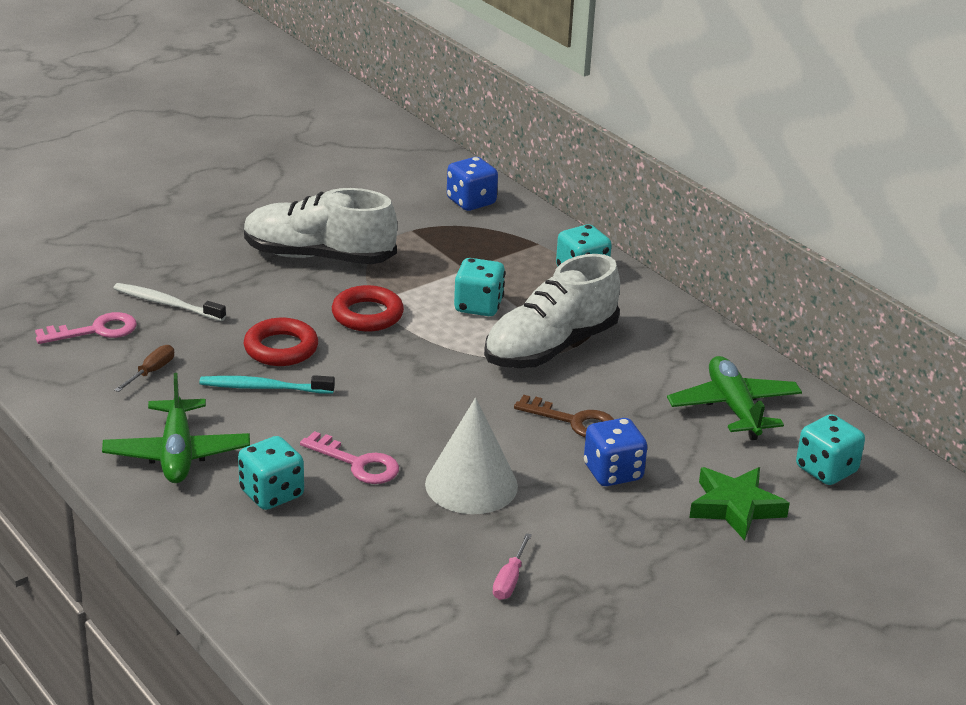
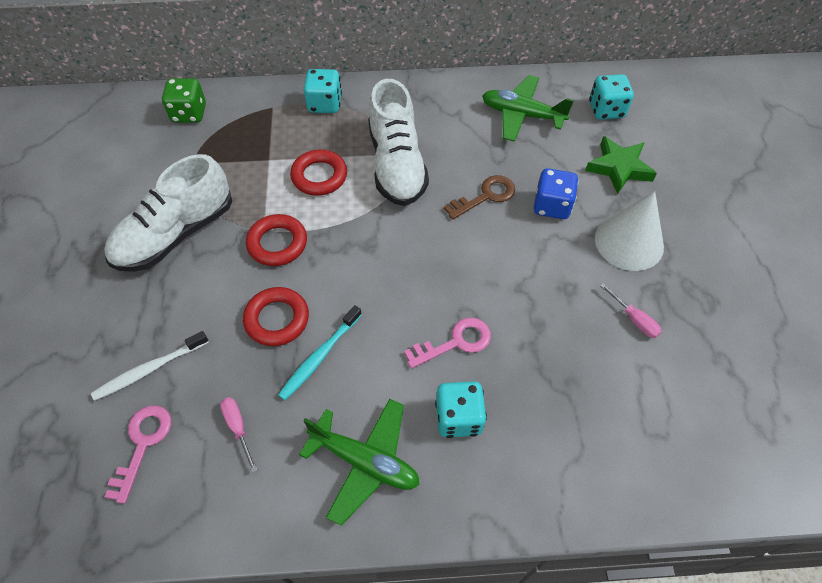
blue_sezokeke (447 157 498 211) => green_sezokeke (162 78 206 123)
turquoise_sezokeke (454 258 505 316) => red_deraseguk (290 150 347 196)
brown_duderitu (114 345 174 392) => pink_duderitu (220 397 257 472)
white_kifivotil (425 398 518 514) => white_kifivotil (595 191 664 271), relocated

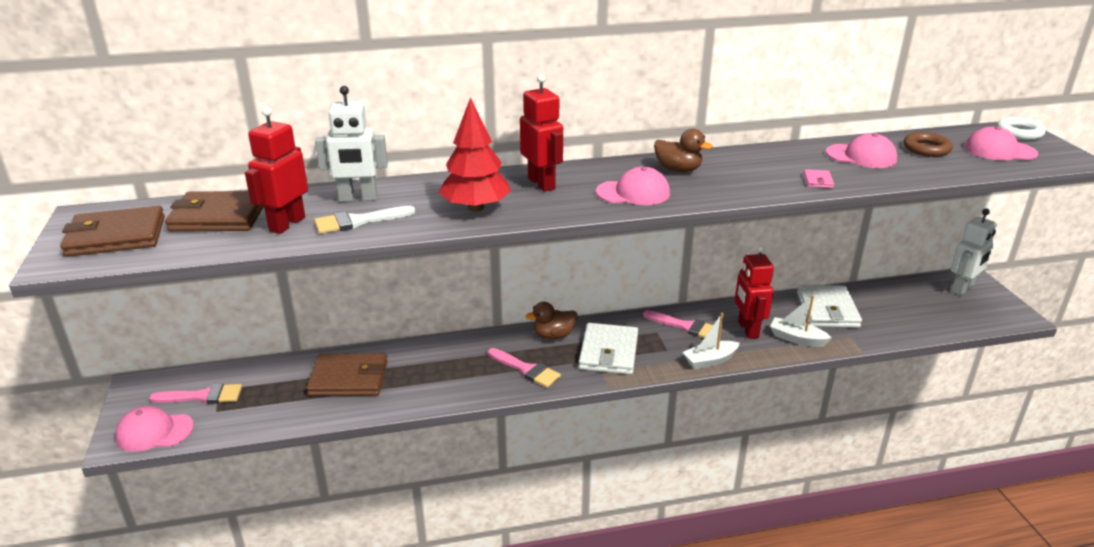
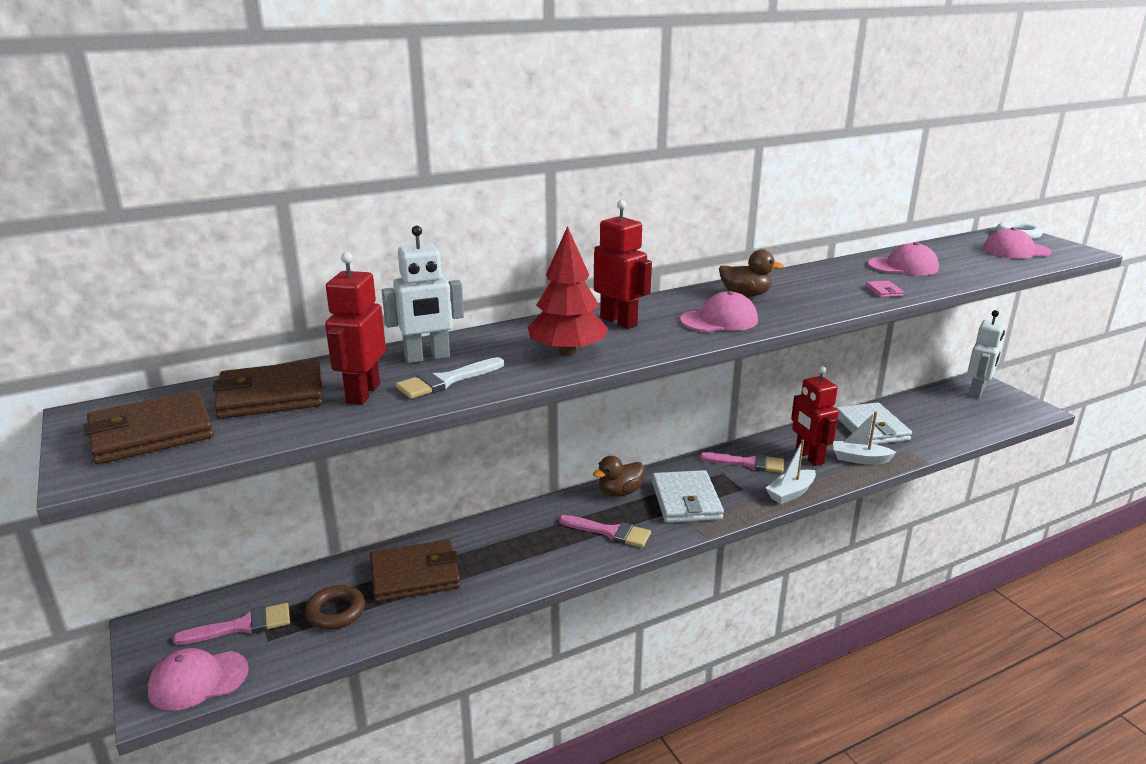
brown_deraseguk (903 132 953 157) => brown_deraseguk (305 585 365 630), relocated

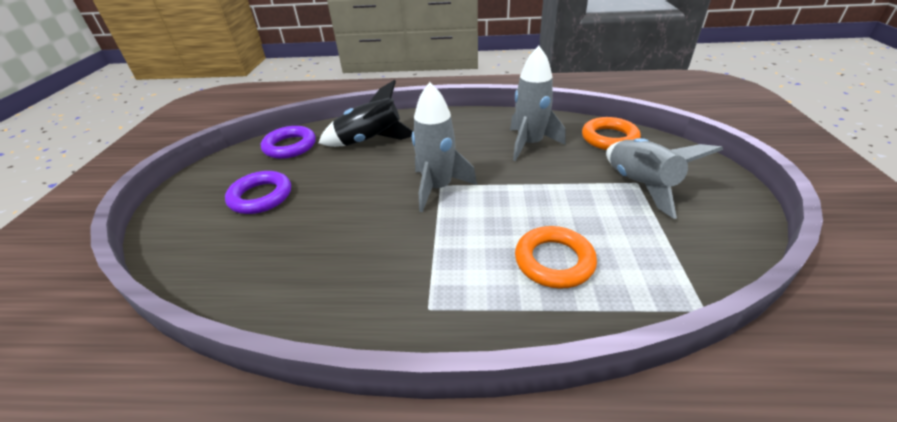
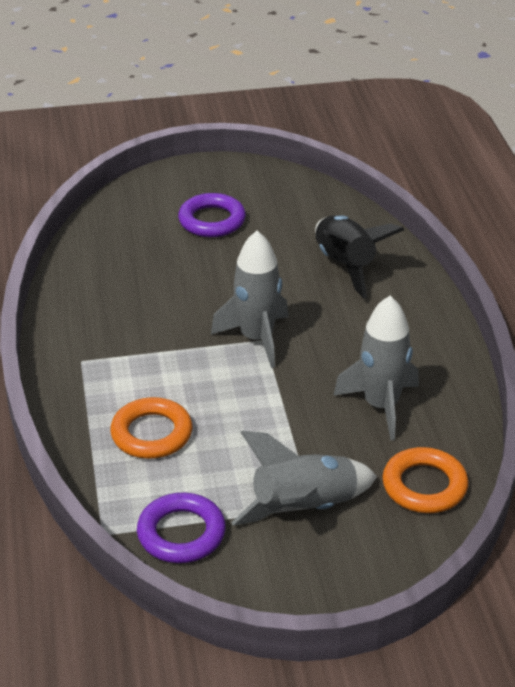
purple_deraseguk (261 126 316 159) => purple_deraseguk (137 493 226 563), relocated

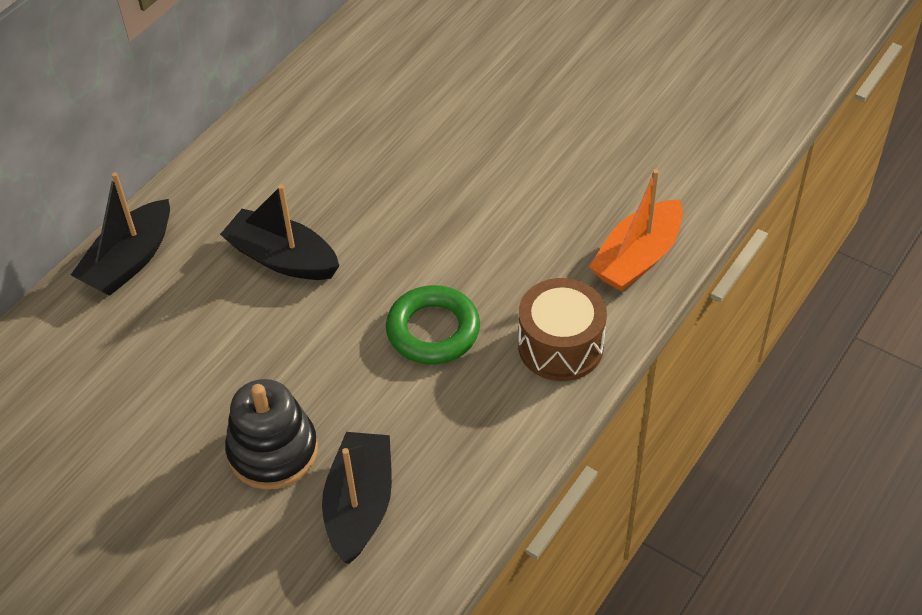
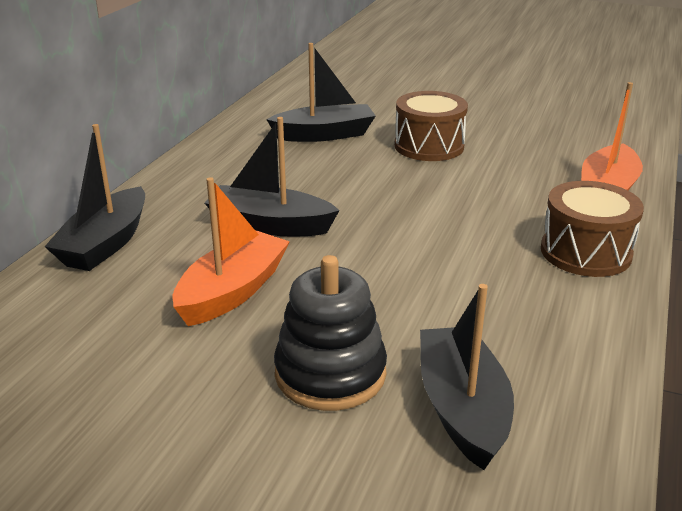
green_deraseguk (386 285 480 365) => nothing
nothing => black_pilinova (266 43 376 142)
nothing => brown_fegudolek (395 91 468 161)
nothing => orange_pilinova (172 177 290 326)

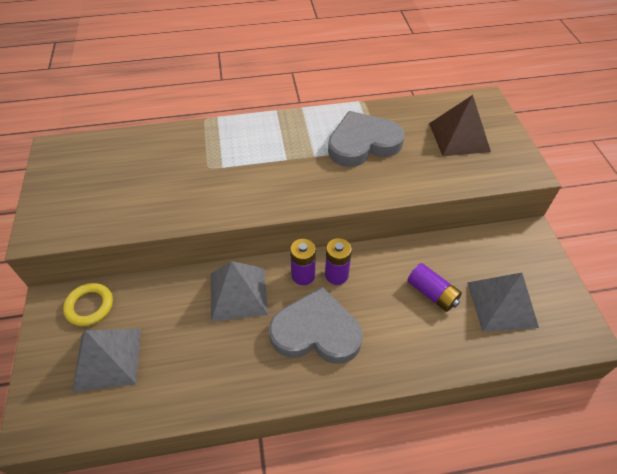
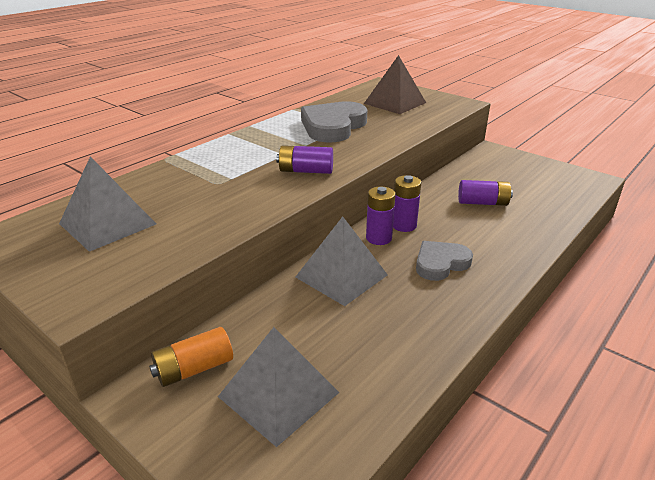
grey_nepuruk (467 273 539 332) => grey_nepuruk (59 156 156 252), relocated
yellow_deraseguk (63 283 113 326) => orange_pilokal (149 327 233 387)
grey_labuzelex (269 287 363 364) => grey_labuzelex (416 241 473 281), x0.62
nothing => purple_pilokal (276 145 333 174)

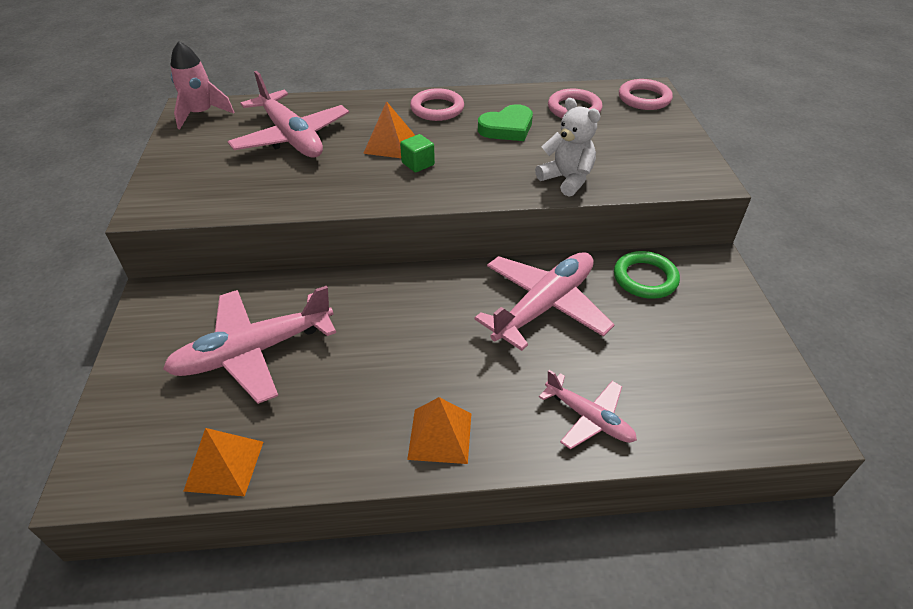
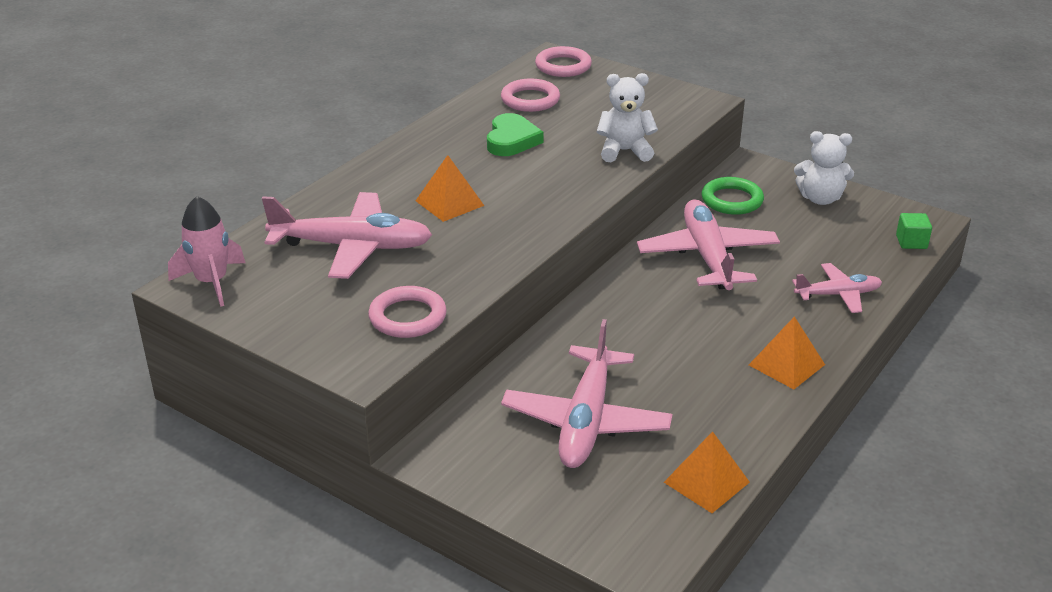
pink_deraseguk (410 88 464 121) => pink_deraseguk (368 286 447 338), relocated
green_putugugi (400 134 435 173) => green_putugugi (896 213 932 249), relocated
nothing => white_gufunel (794 131 854 205)

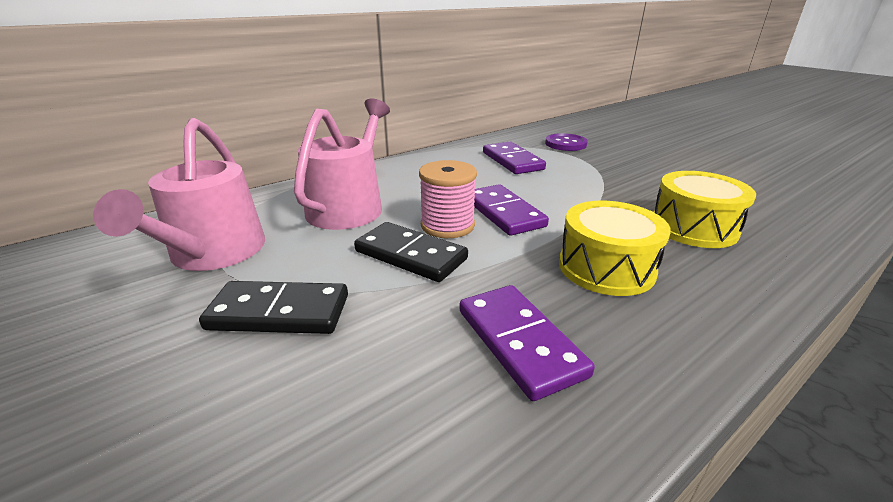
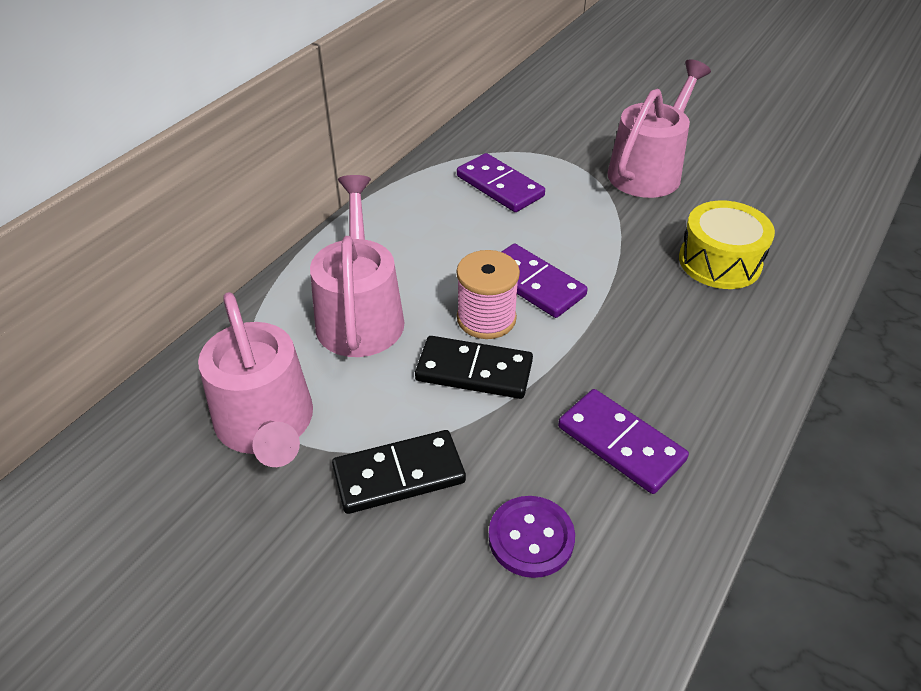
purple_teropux (545 133 588 151) => purple_teropux (488 496 575 578), relocated
yellow_fegudolek (559 201 671 296) => nothing
nothing => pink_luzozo (607 59 711 198)

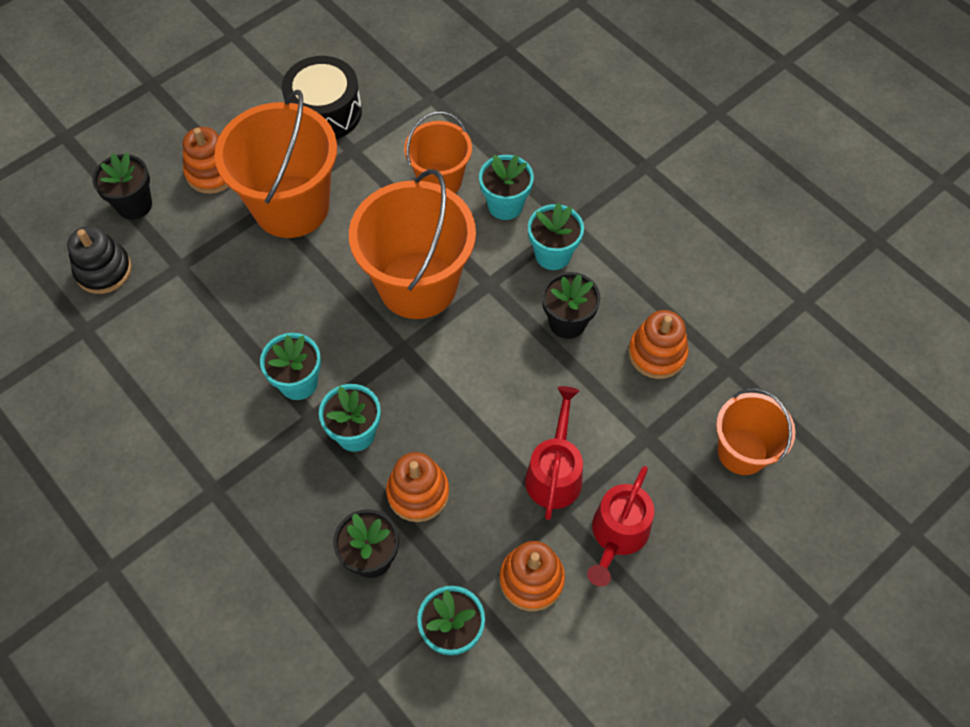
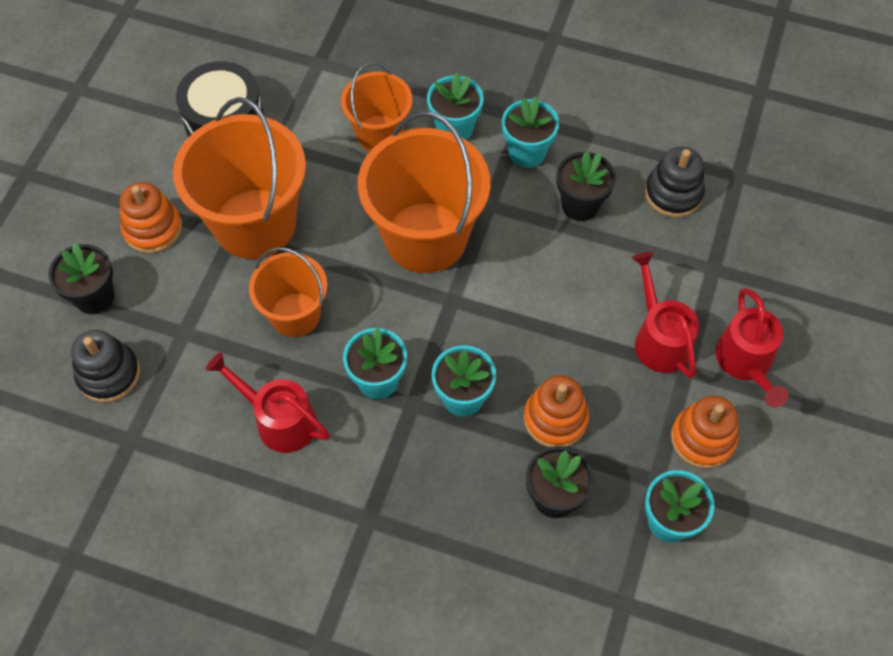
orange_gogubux (628 310 689 379) => black_gogubux (645 147 705 218)
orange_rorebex (716 388 795 475) => orange_rorebex (249 247 327 337), relocated
nothing => red_luzozo (206 352 330 453)

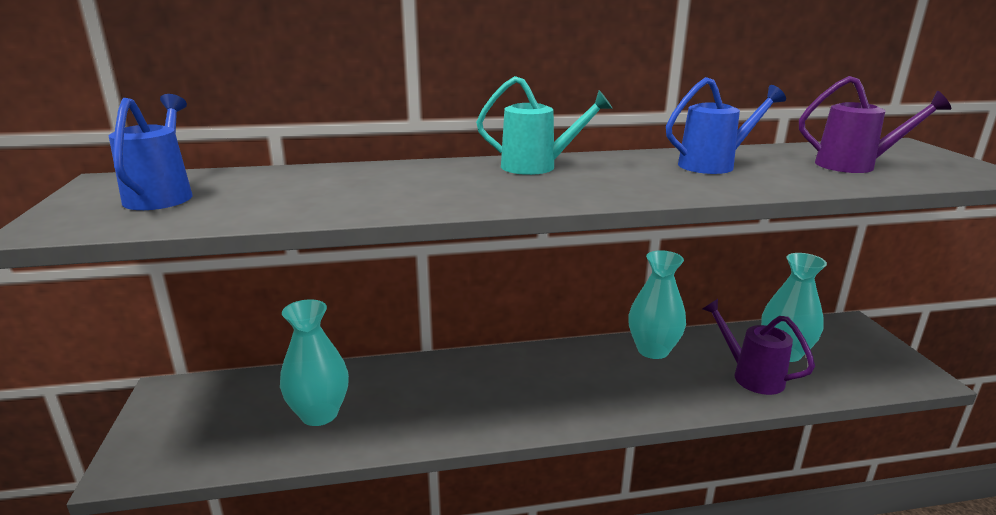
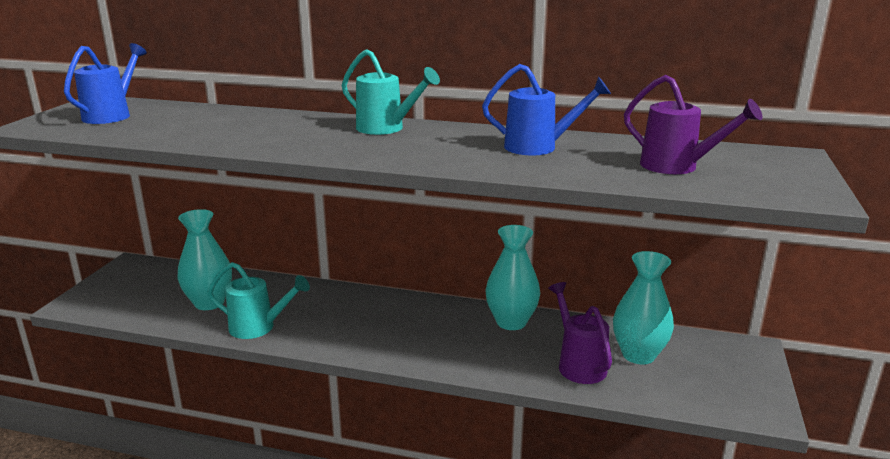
nothing => turquoise_luzozo (207 262 310 339)

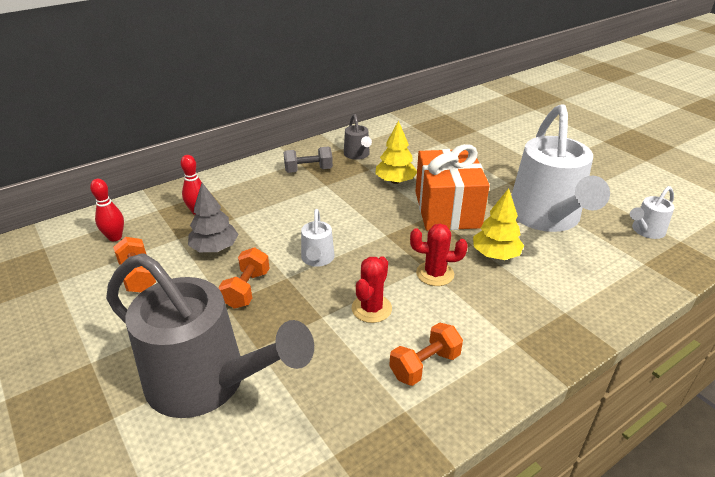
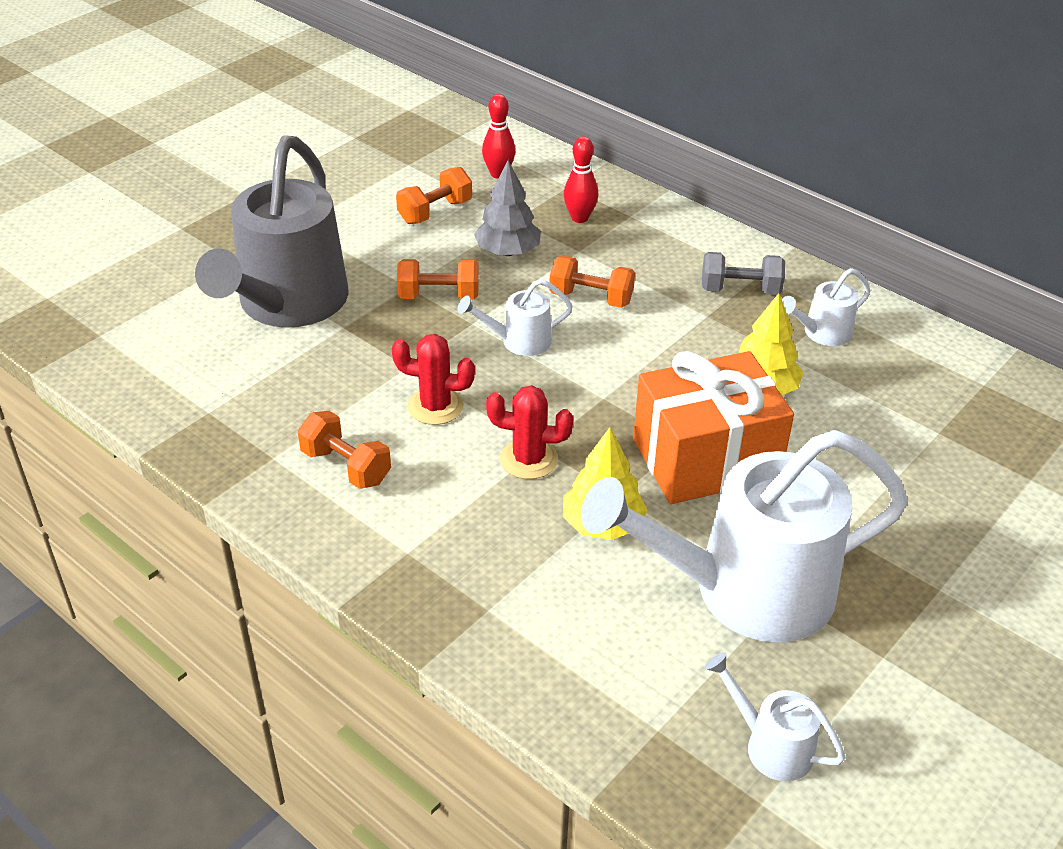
grey_luzozo (344 114 372 160) => white_luzozo (782 268 871 346)
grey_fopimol (284 146 333 173) => grey_fopimol (702 252 785 295), 60 degrees counterclockwise
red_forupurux (410 224 468 286) => red_forupurux (486 385 574 479), 75 degrees counterclockwise
nothing => orange_fopimol (549 255 635 308)

